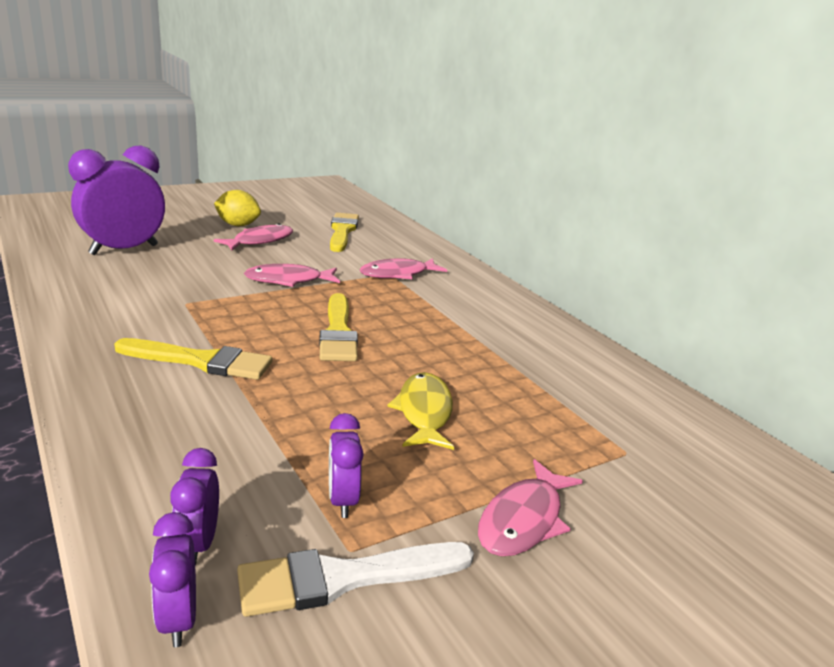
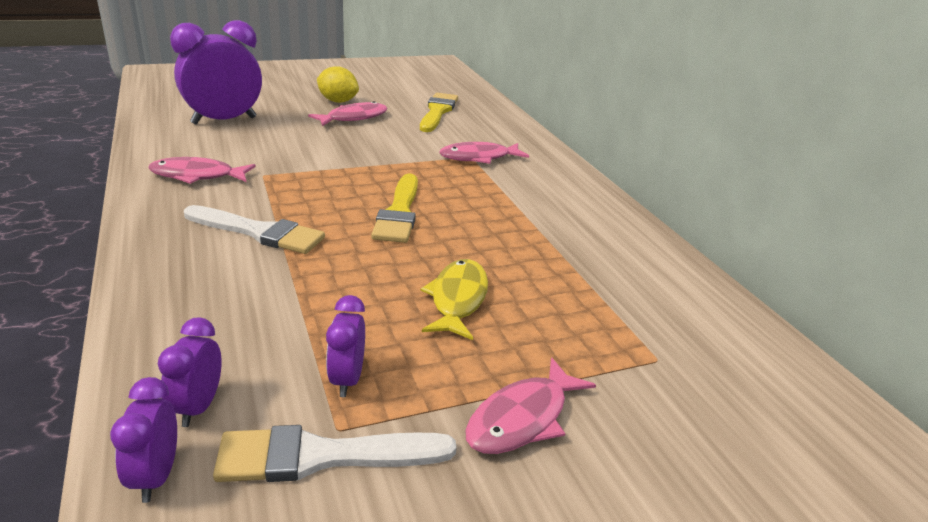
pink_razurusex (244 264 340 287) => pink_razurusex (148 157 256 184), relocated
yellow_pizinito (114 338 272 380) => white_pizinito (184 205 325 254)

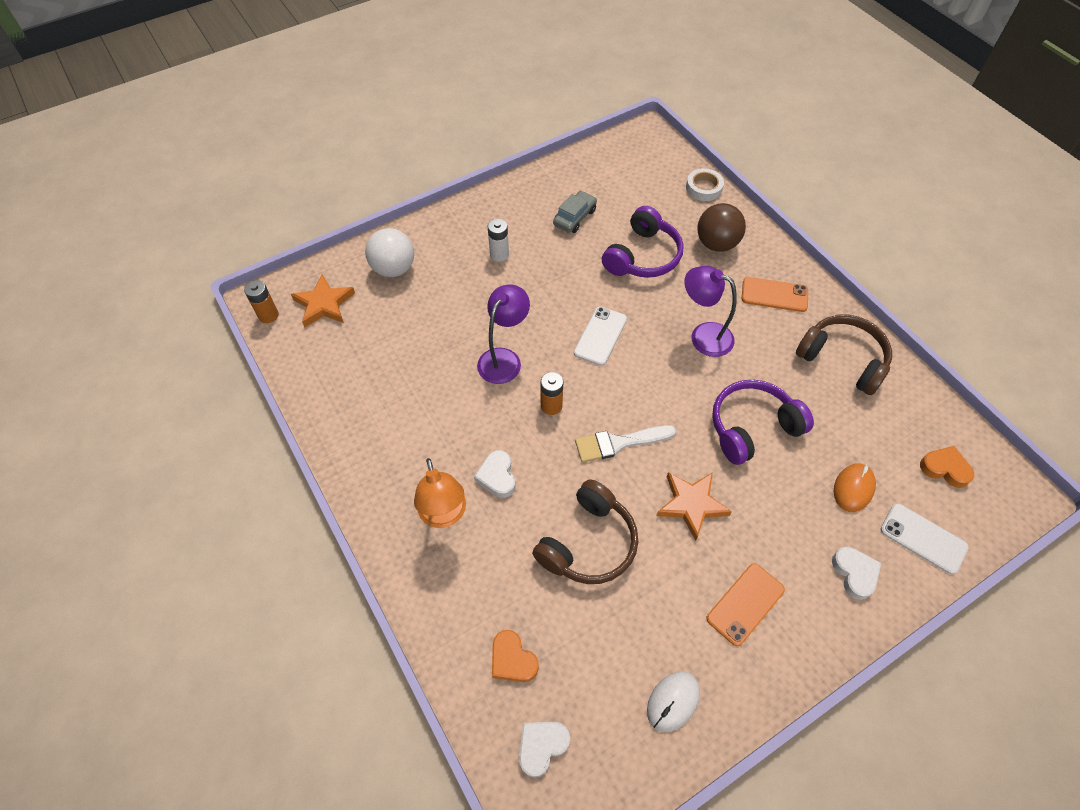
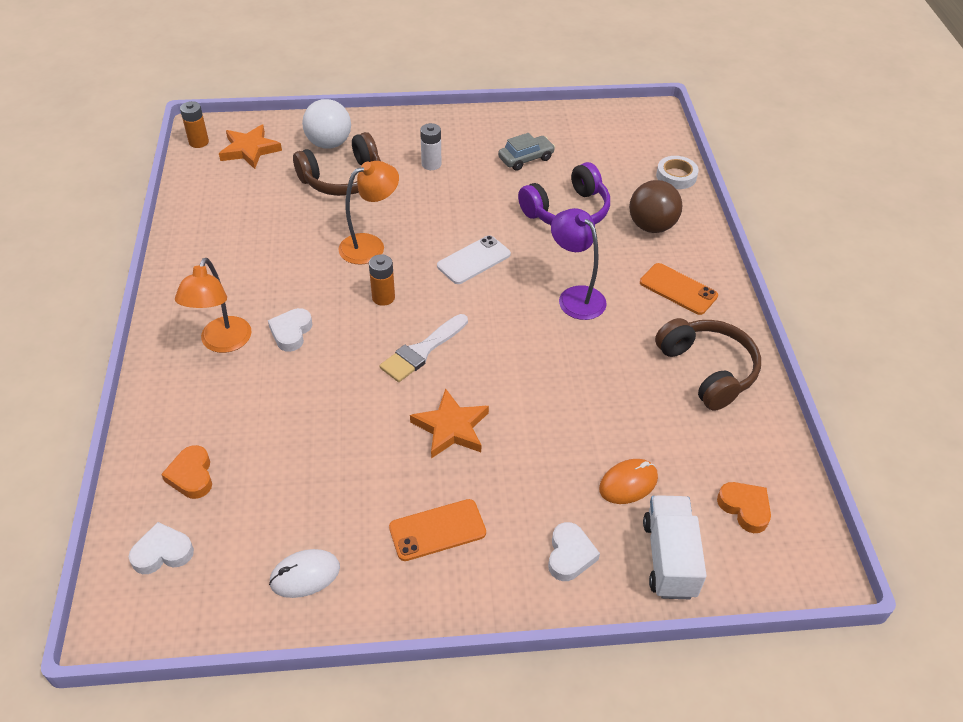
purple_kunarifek (477 284 530 384) => orange_kunarifek (338 161 399 265)
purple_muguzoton (712 380 814 465) => nothing
white_pizinito (575 425 676 462) => white_pizinito (380 314 468 382), 60 degrees counterclockwise
brown_muguzoton (532 479 638 584) => brown_muguzoton (293 132 381 196), relocated
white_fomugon (880 504 969 575) => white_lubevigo (643 495 707 599)

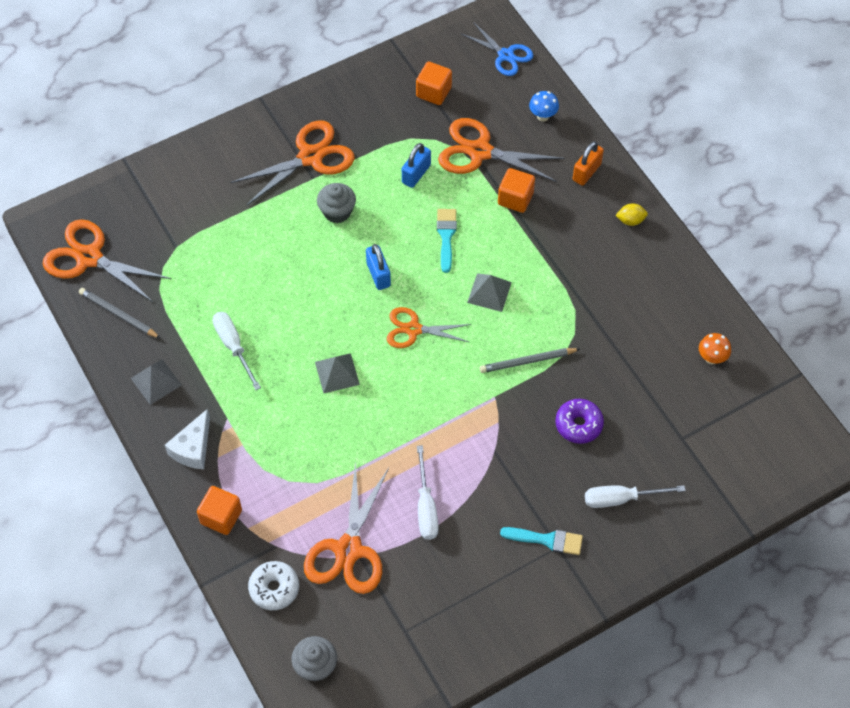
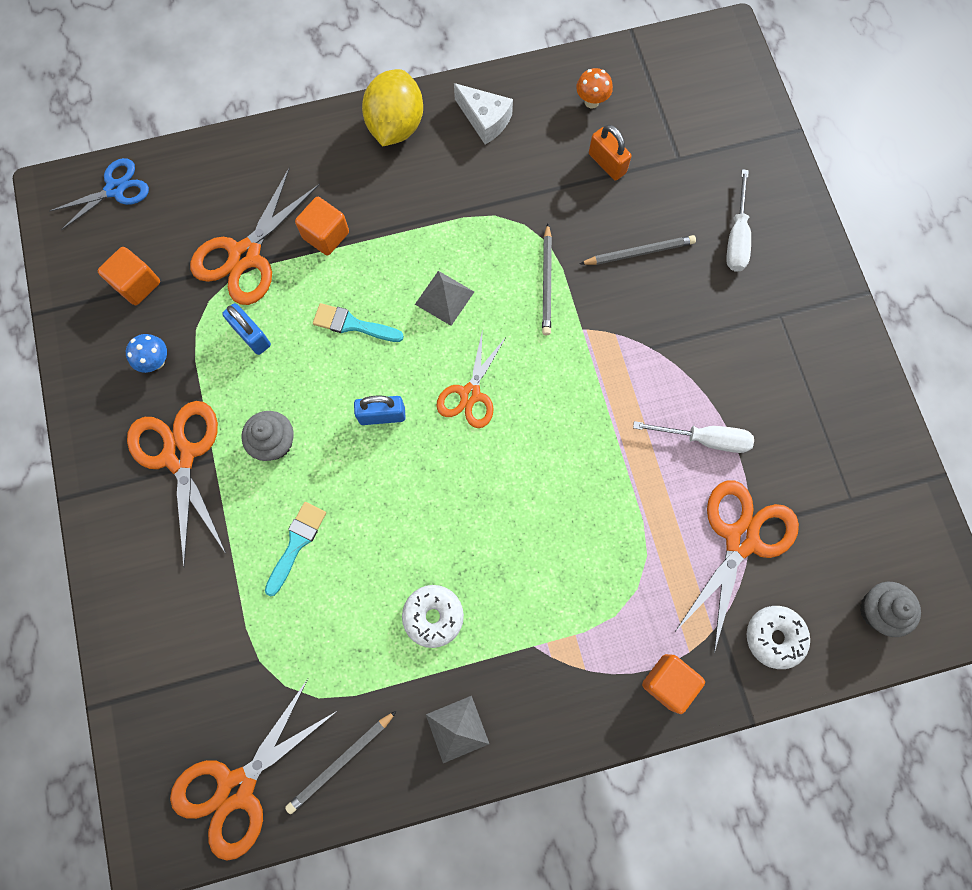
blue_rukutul (529 91 559 122) => blue_rukutul (126 334 167 373), relocated
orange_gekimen (573 141 604 186) => orange_gekimen (589 125 631 181), relocated
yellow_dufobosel (615 203 648 226) => yellow_dufobosel (362 69 423 146), x2.25
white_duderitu (213 312 261 390) => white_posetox (402 585 464 648)
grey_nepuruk (315 353 360 393) => nothing
purple_posetox (555 399 604 444) => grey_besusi (580 235 696 265)
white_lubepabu (165 409 210 469) => white_lubepabu (454 83 513 144), relocated
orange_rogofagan (304 461 389 594) => orange_rogofagan (675 480 799 653), 90 degrees counterclockwise
turquoise_pizinito (500 527 583 555) => turquoise_pizinito (265 502 326 596), relocated

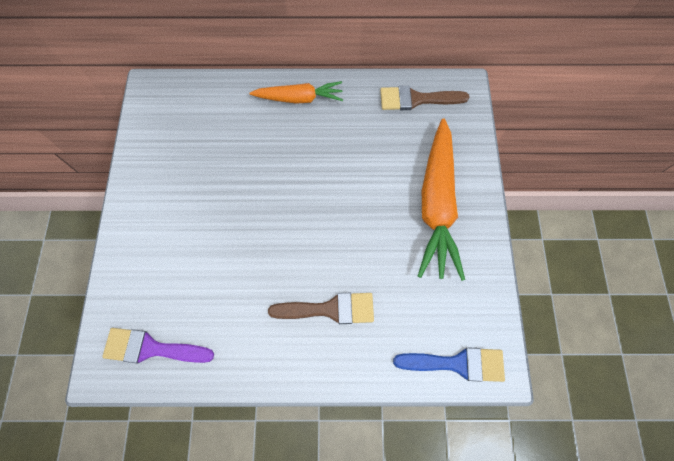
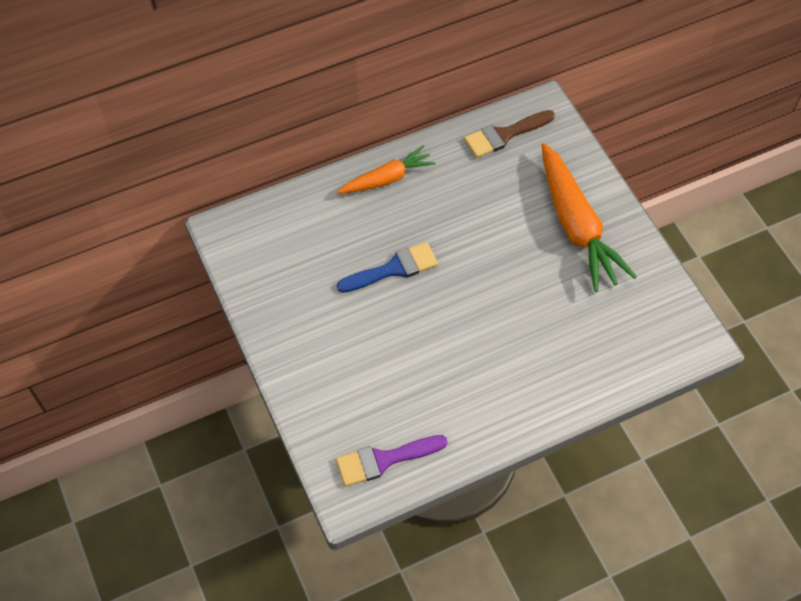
brown_pizinito (268 293 374 324) => nothing
blue_pizinito (393 348 505 382) => blue_pizinito (337 242 438 293), relocated

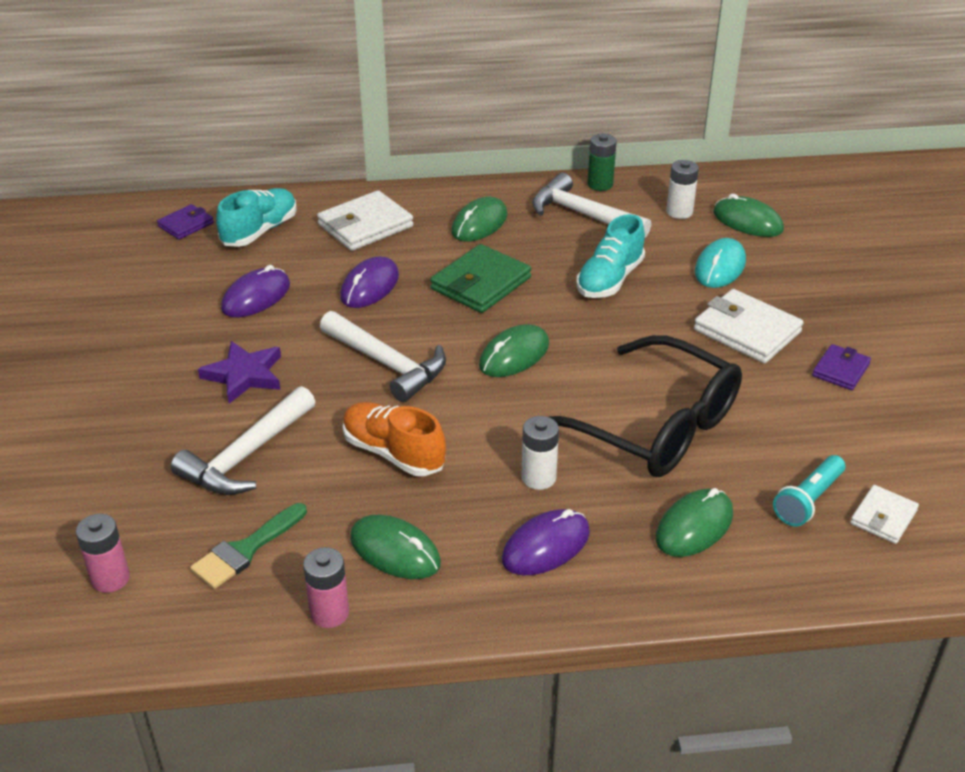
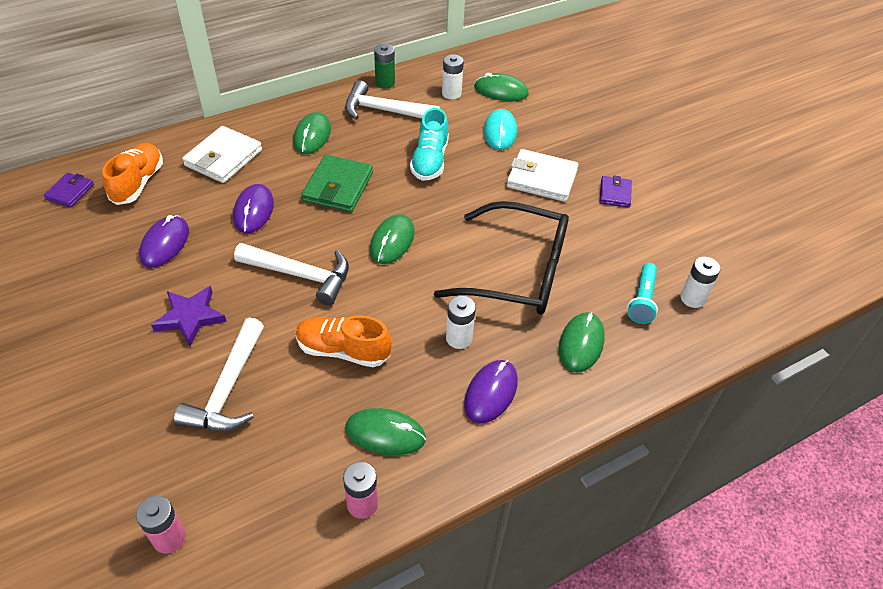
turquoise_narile (216 188 297 247) => orange_narile (102 143 163 205)
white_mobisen (850 485 919 544) => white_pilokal (681 257 721 308)
green_pizinito (190 503 307 589) => nothing

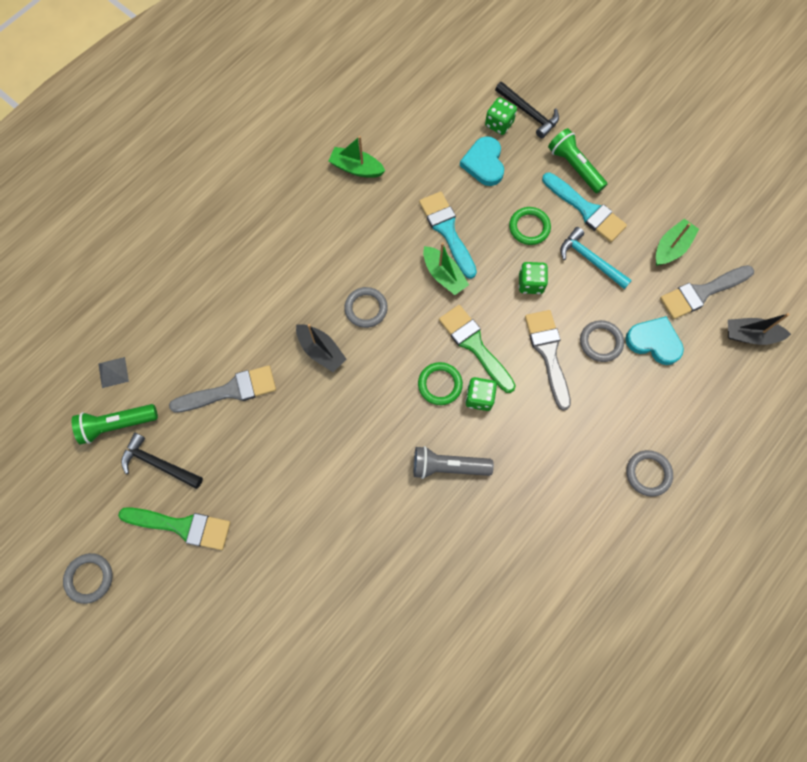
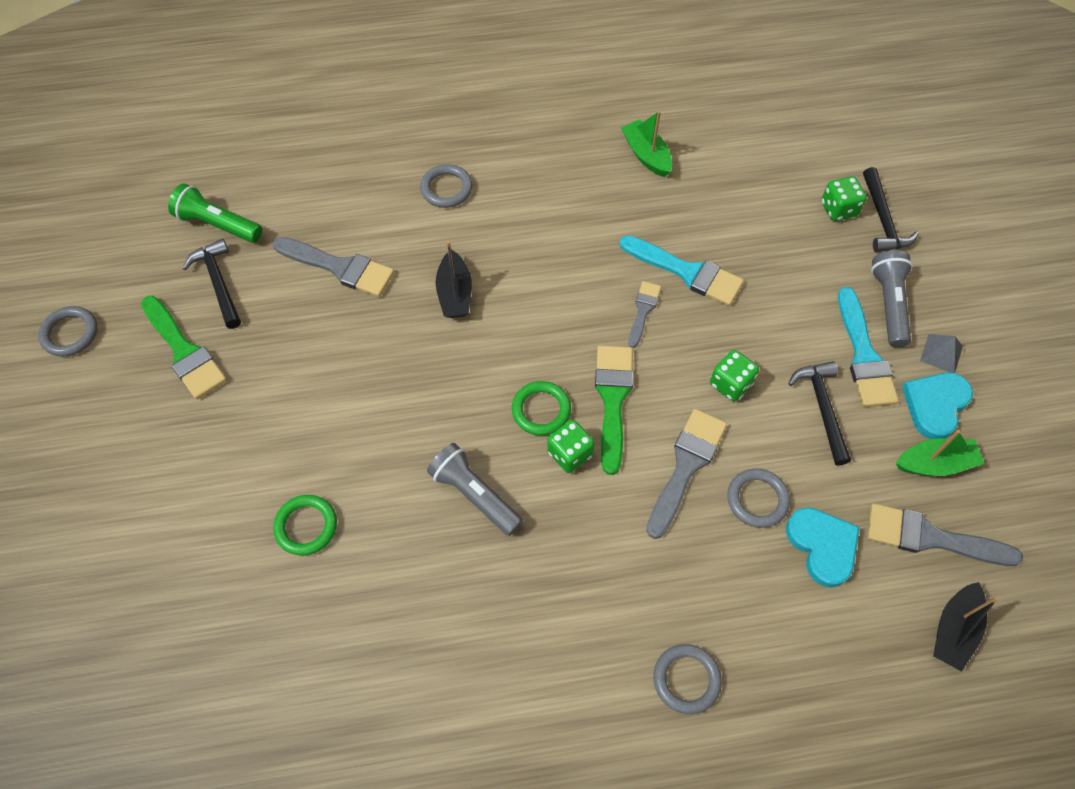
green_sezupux (548 128 607 193) => grey_sezupux (871 250 913 347)
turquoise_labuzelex (460 136 504 186) => turquoise_labuzelex (902 373 973 439), relocated
turquoise_pizinito (419 191 477 279) => turquoise_pizinito (620 235 744 306), 105 degrees clockwise
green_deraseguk (509 207 551 245) => green_deraseguk (273 495 337 556), relocated
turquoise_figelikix (560 227 632 289) => black_figelikix (788 361 851 466)
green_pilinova (423 242 469 295) => grey_pizinito (628 281 661 348)
grey_deraseguk (344 287 388 328) => grey_deraseguk (420 164 472 208), relocated
black_pilinova (728 313 791 345) => black_pilinova (933 582 999 672), 105 degrees counterclockwise
grey_nepuruk (98 357 129 388) => grey_nepuruk (920 334 963 373), relocated

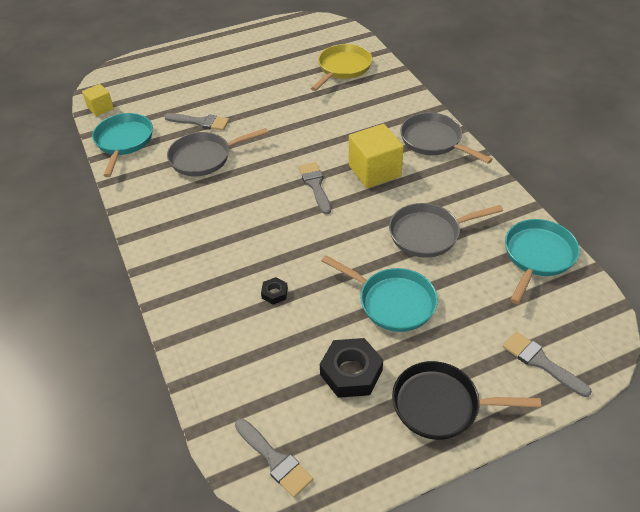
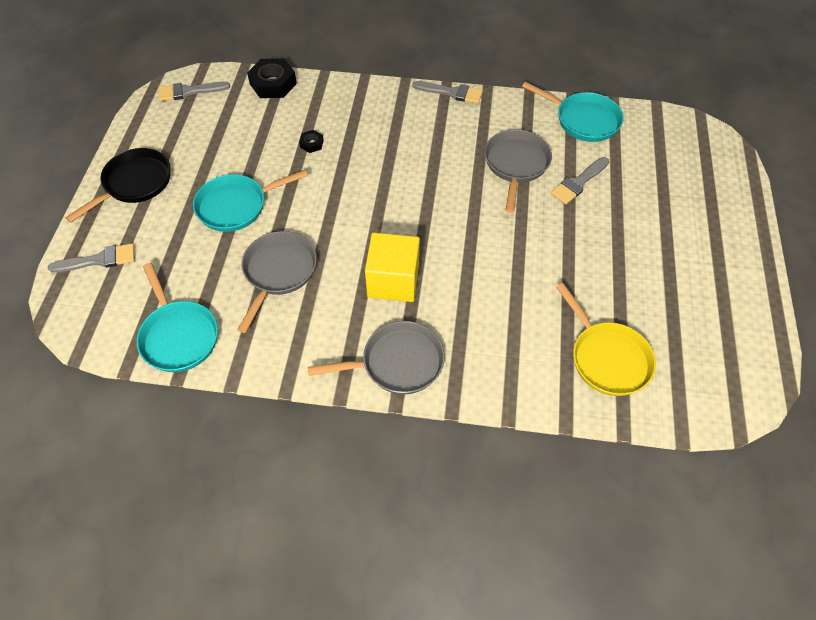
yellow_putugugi (82 84 114 116) => nothing
grey_pizinito (299 162 331 214) => grey_pizinito (412 81 483 104), relocated
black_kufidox (320 338 383 398) => black_kufidox (247 58 297 98), relocated

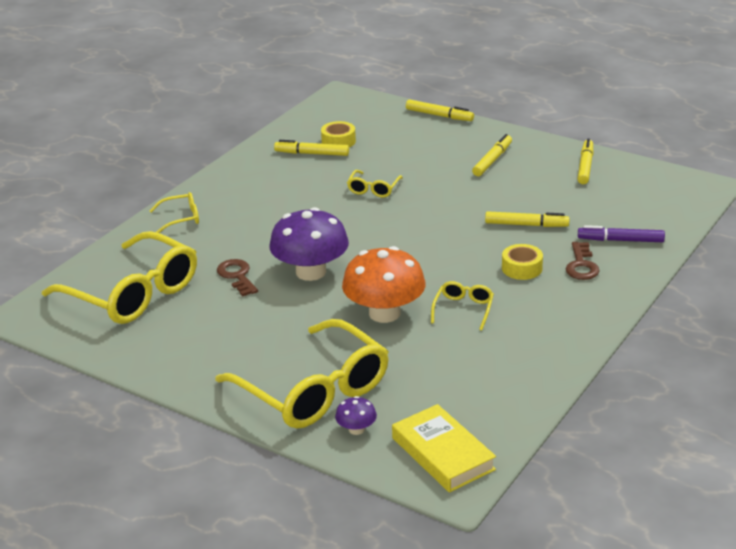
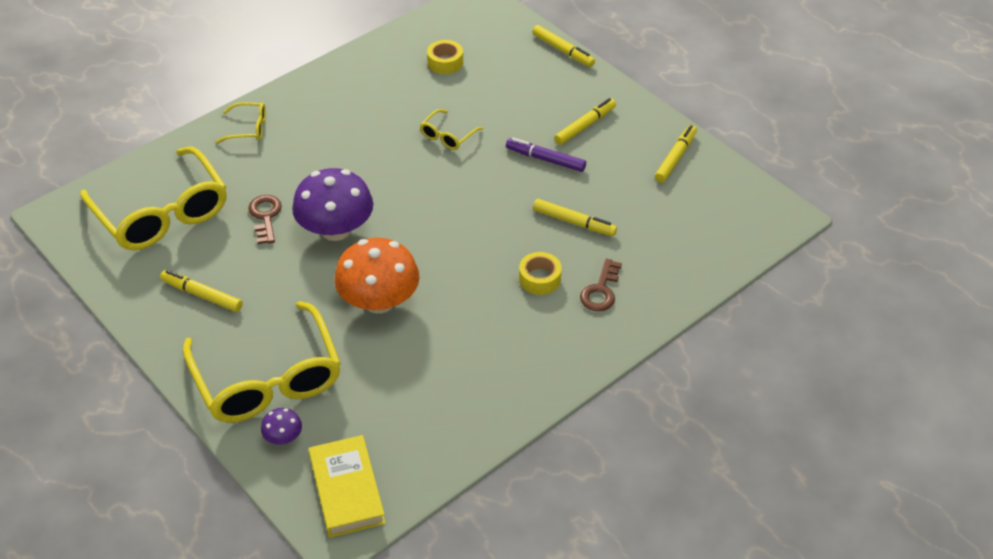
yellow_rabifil (274 140 349 156) => yellow_rabifil (160 270 243 312), relocated
purple_rabifil (578 225 665 242) => purple_rabifil (506 138 586 172), relocated
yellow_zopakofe (431 281 494 331) => nothing

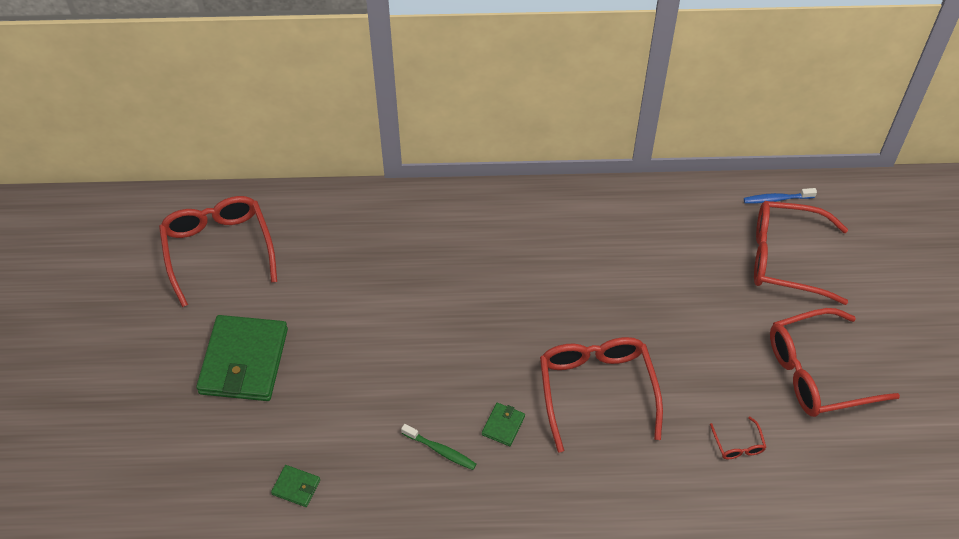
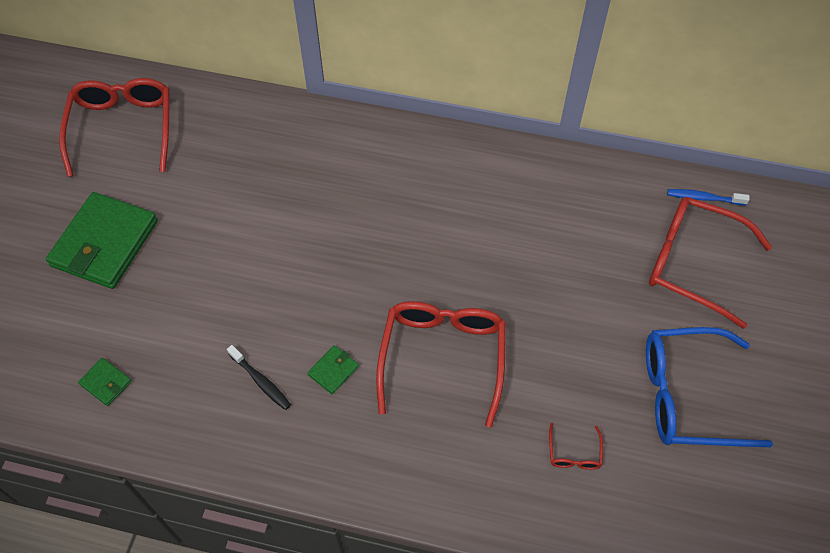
red_zopakofe (770 308 900 417) => blue_zopakofe (646 327 773 447)
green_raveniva (401 424 476 470) => black_raveniva (227 345 291 410)

